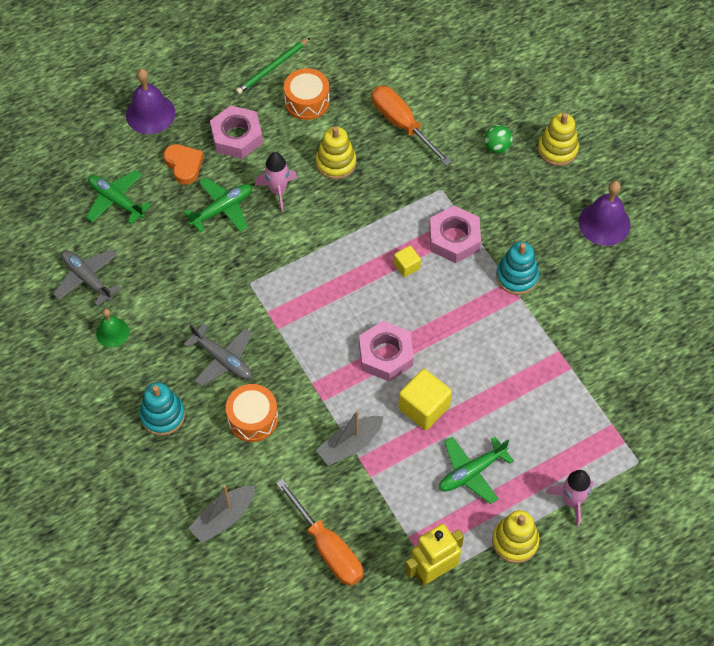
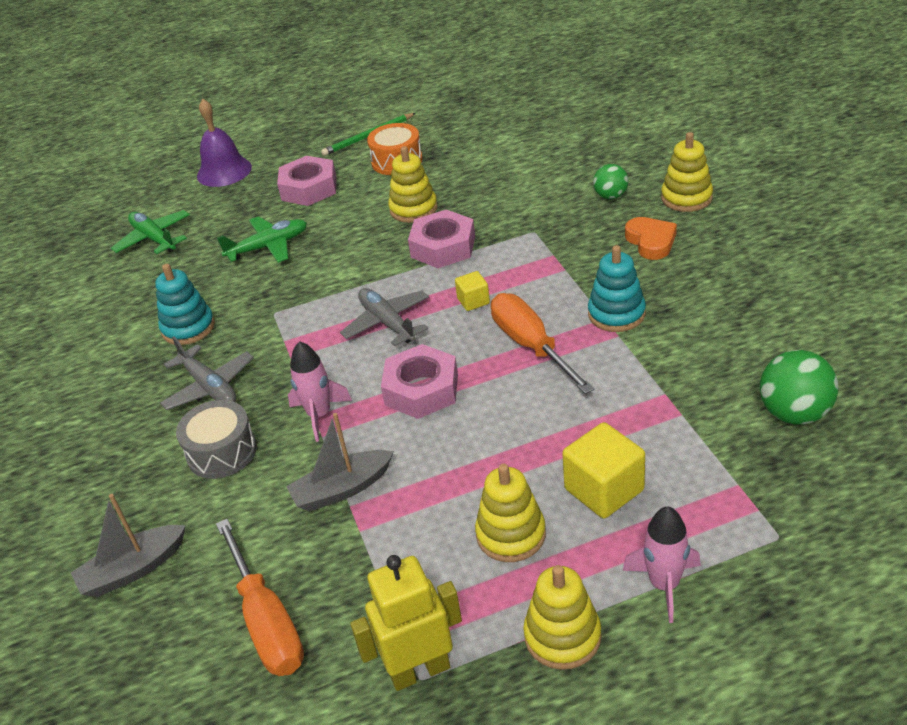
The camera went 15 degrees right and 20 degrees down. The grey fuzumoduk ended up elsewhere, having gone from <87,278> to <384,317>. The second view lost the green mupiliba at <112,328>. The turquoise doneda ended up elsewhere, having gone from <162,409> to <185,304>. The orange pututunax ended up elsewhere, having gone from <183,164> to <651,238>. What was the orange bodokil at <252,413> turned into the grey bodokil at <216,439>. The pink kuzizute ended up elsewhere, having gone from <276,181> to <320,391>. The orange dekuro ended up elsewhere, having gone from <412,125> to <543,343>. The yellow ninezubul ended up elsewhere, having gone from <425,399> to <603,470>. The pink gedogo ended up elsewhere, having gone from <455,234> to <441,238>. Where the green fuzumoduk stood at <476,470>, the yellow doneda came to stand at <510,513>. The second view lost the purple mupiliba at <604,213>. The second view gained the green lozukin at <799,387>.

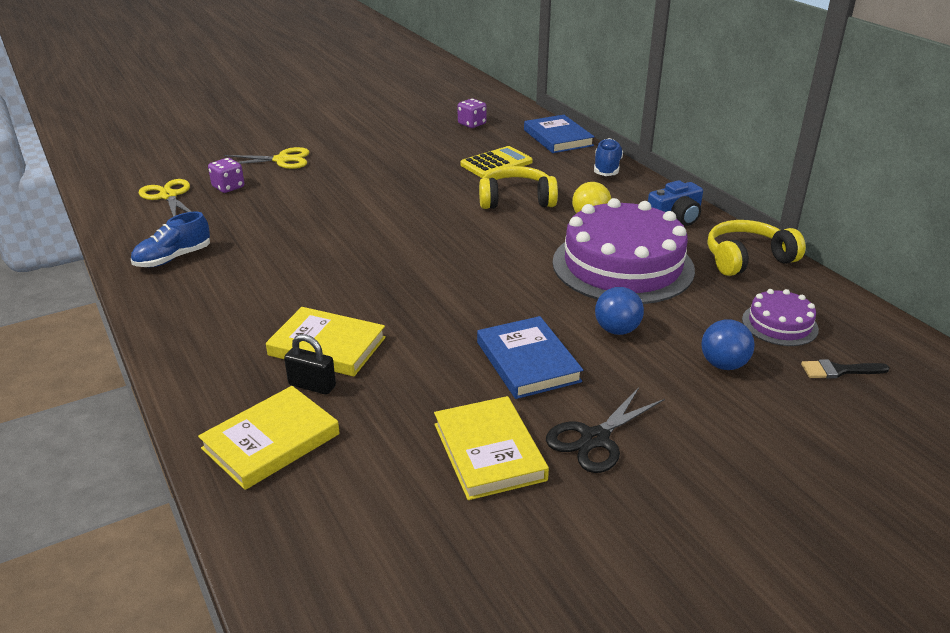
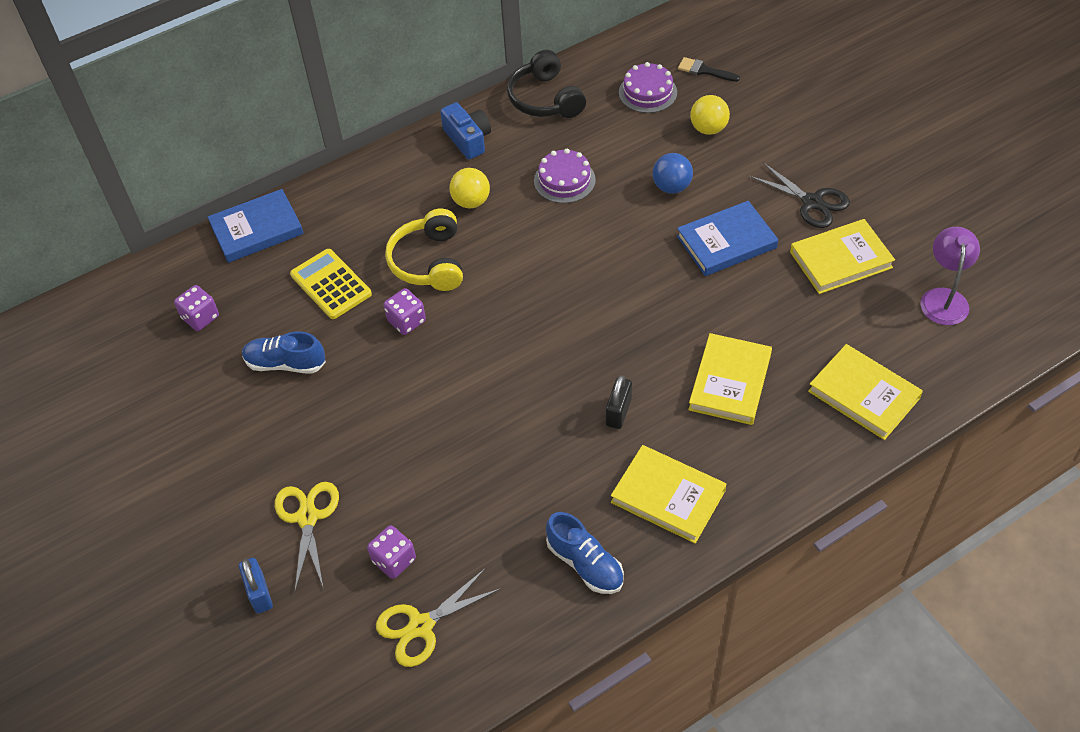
The camera went 90 degrees left and 20 degrees up. The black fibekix ended up elsewhere, having gone from <310,364> to <619,402>. The size of the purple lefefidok at <624,251> changed by a factor of 0.47. The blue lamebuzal ended up elsewhere, having gone from <608,157> to <284,353>. What was the blue lozukin at <727,344> turned into the yellow lozukin at <710,115>. What was the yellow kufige at <757,248> turned into the black kufige at <546,84>. The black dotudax at <845,369> ended up facing another way, 120 degrees clockwise from before. The second view gained the blue fibekix at <256,586>. The second view gained the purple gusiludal at <405,311>. The second view gained the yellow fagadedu at <668,494>. The second view gained the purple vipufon at <950,276>.

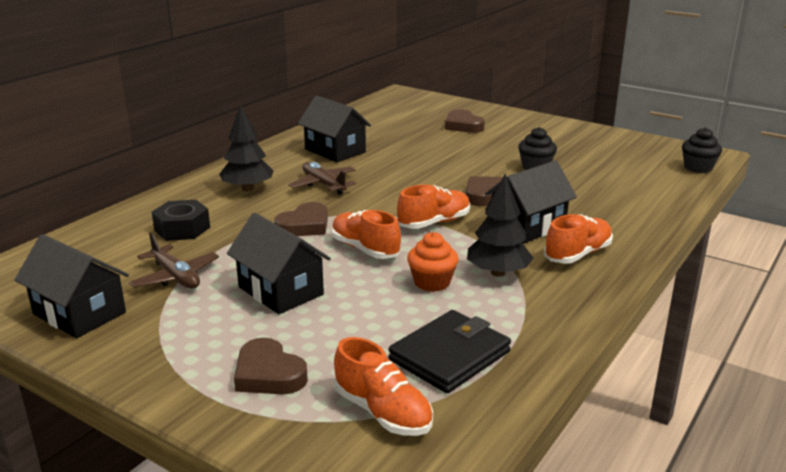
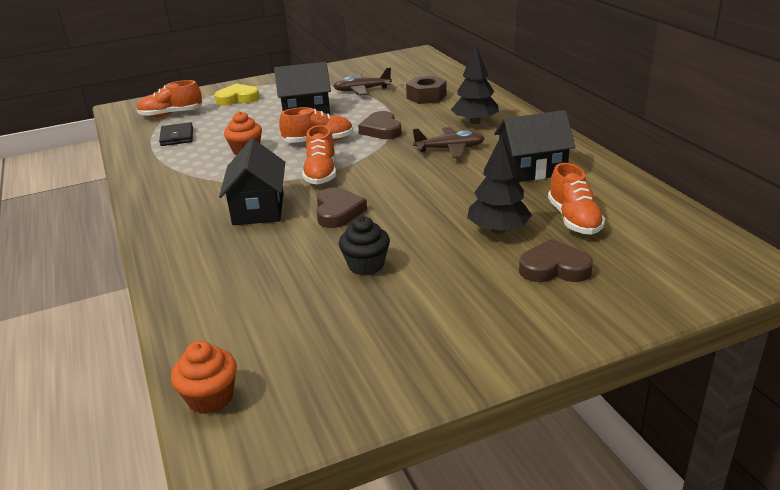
The camera went 125 degrees right and 5 degrees up. The second view lost the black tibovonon at <72,286>. What was the black gedogo at <181,220> turned into the brown gedogo at <426,90>. What was the brown pututunax at <271,366> turned into the yellow pututunax at <237,94>. The size of the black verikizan at <450,351> changed by a factor of 0.65. The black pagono ended up elsewhere, having gone from <500,225> to <499,184>. The orange lamebuzal ended up elsewhere, having gone from <578,239> to <576,199>. What was the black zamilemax at <702,150> turned into the orange zamilemax at <204,377>.

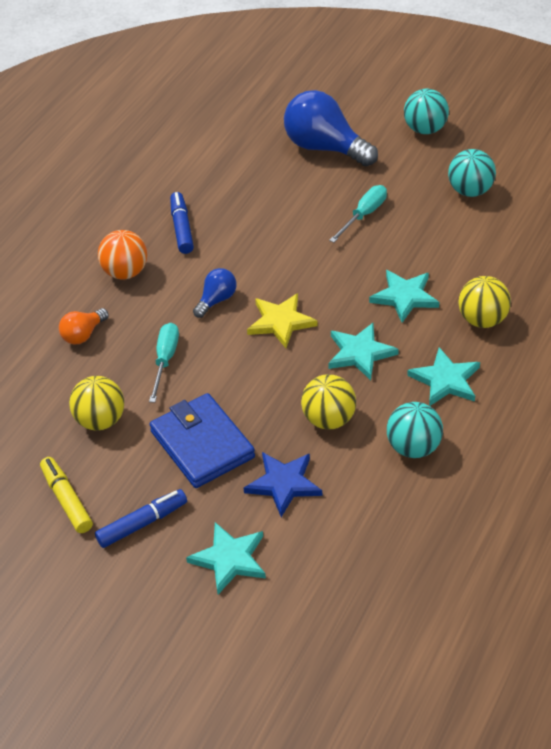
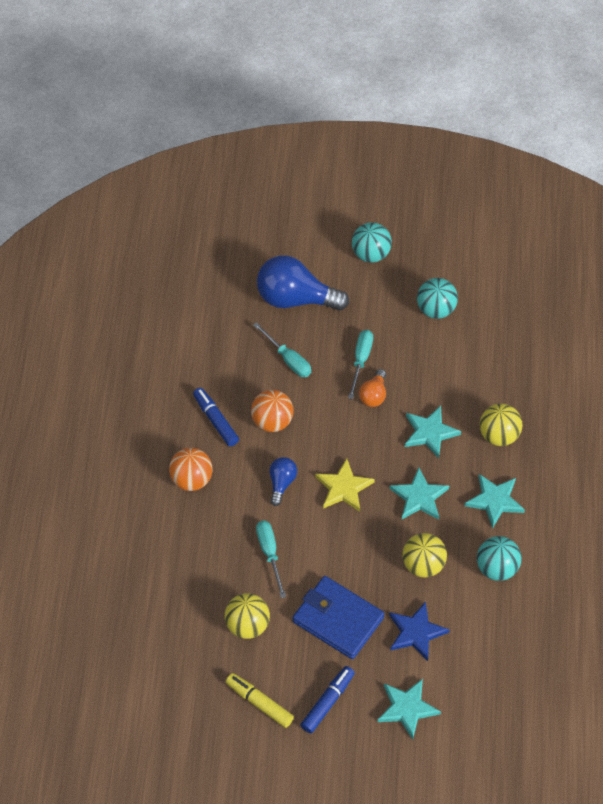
The camera went 25 degrees left and 10 degrees up. The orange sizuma ended up elsewhere, having gone from <84,326> to <372,388>. The second view gained the orange lozukin at <272,411>. The second view gained the turquoise dekuro at <282,349>.

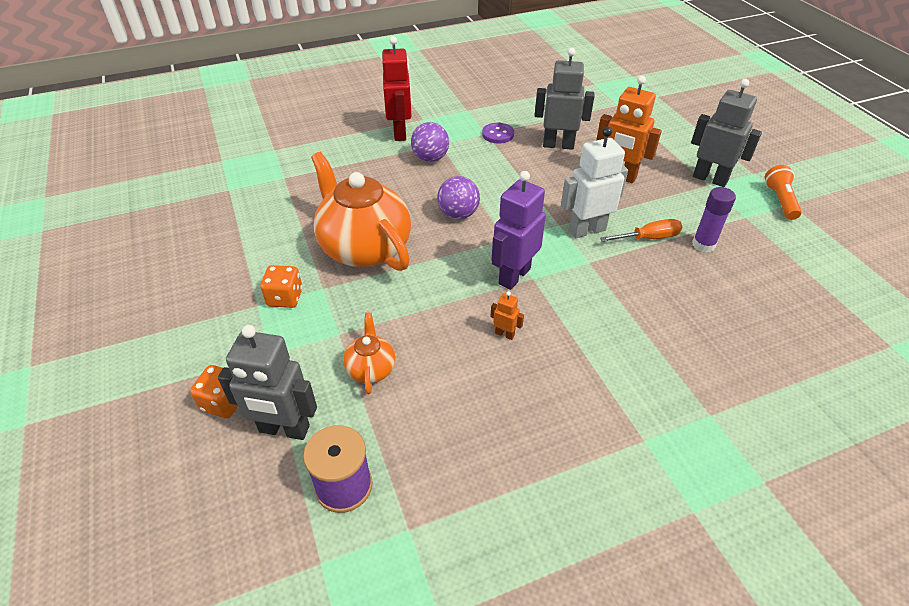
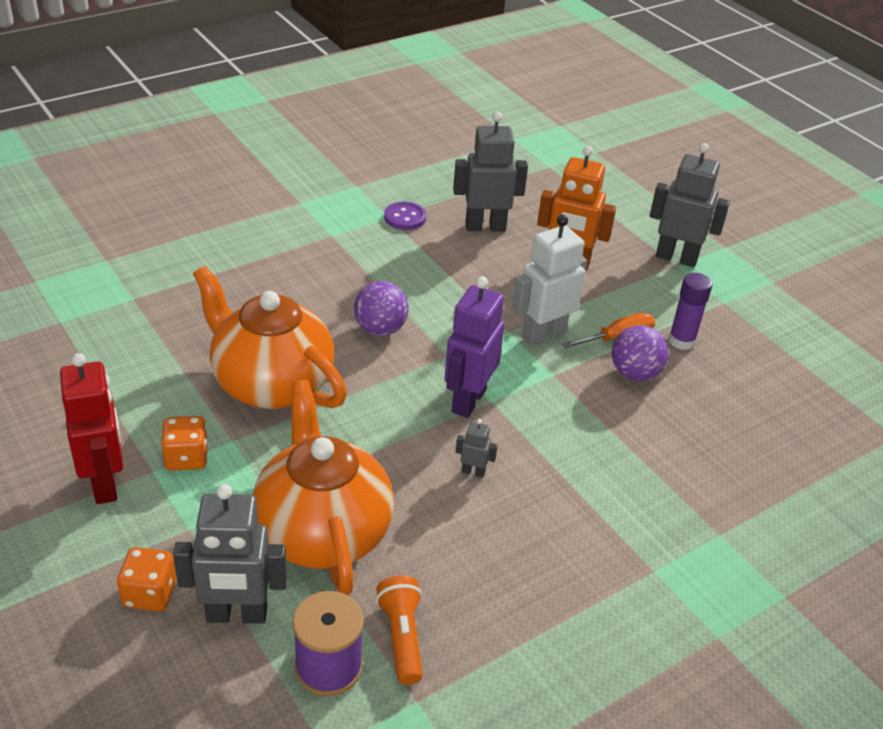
The camera went 15 degrees left and 5 degrees down. The size of the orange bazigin at <369,353> changed by a factor of 2.18. The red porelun ended up elsewhere, having gone from <397,88> to <91,428>. The purple lozukin ended up elsewhere, having gone from <430,142> to <640,353>. What was the orange porelun at <507,315> turned into the grey porelun at <477,448>. The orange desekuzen ended up elsewhere, having gone from <783,192> to <399,630>.

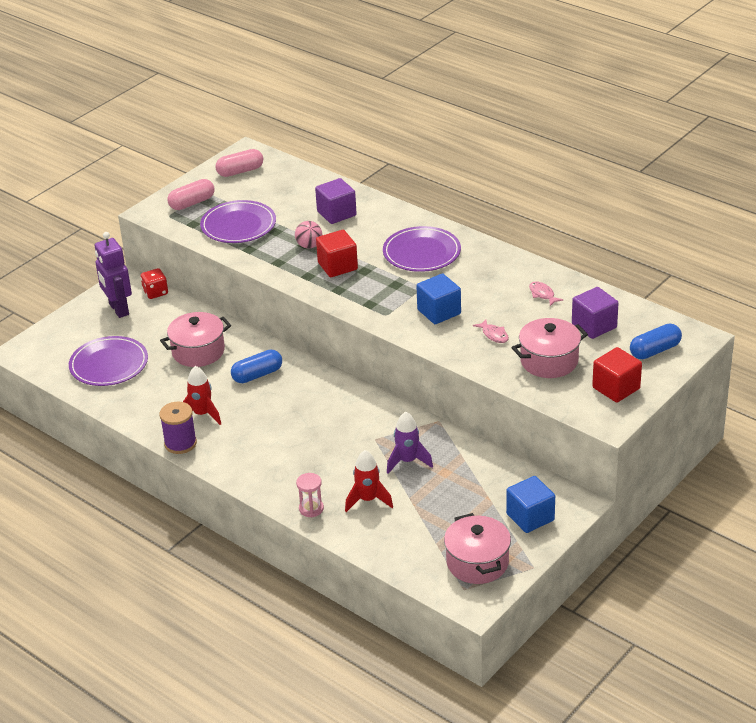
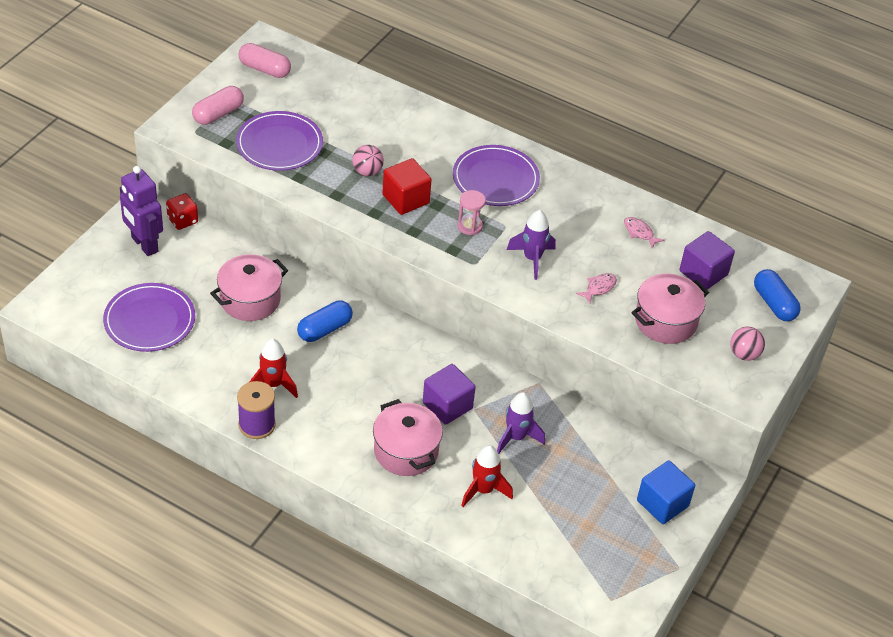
The camera went 15 degrees left and 10 degrees up. The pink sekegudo at <239,163> ended up facing another way, 60 degrees clockwise from before. The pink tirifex ended up elsewhere, having gone from <310,495> to <471,212>. The purple ninezubul ended up elsewhere, having gone from <336,201> to <449,394>. Where the blue ninezubul stood at <438,299>, the purple kuzizute came to stand at <531,245>. The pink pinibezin ended up elsewhere, having gone from <477,548> to <408,437>. The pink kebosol at <491,331> ended up facing another way, 90 degrees counterclockwise from before. Where the red ninezubul stood at <617,375>, the pink lozukin came to stand at <747,344>. The blue sekegudo at <656,341> ended up facing another way, 75 degrees counterclockwise from before.

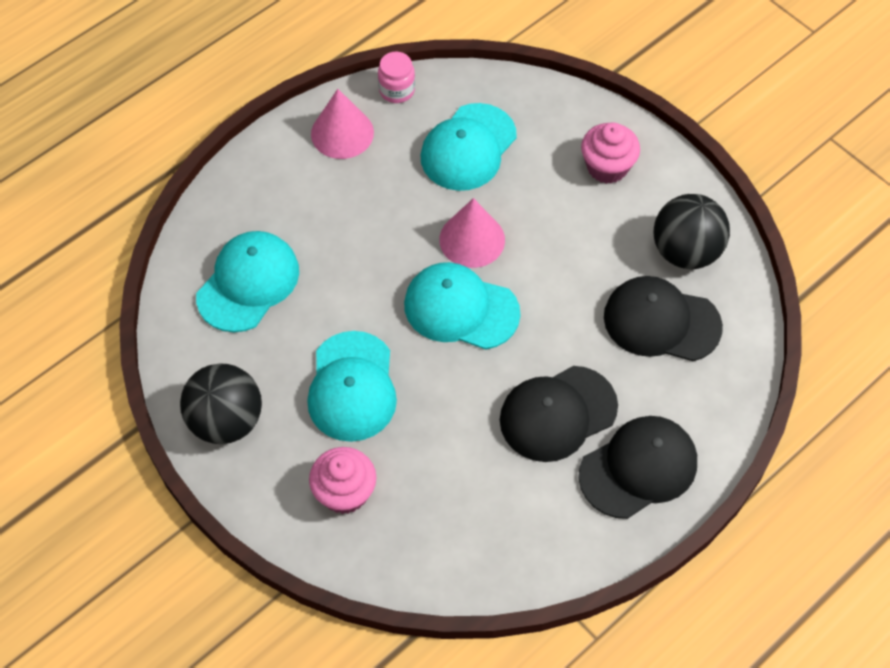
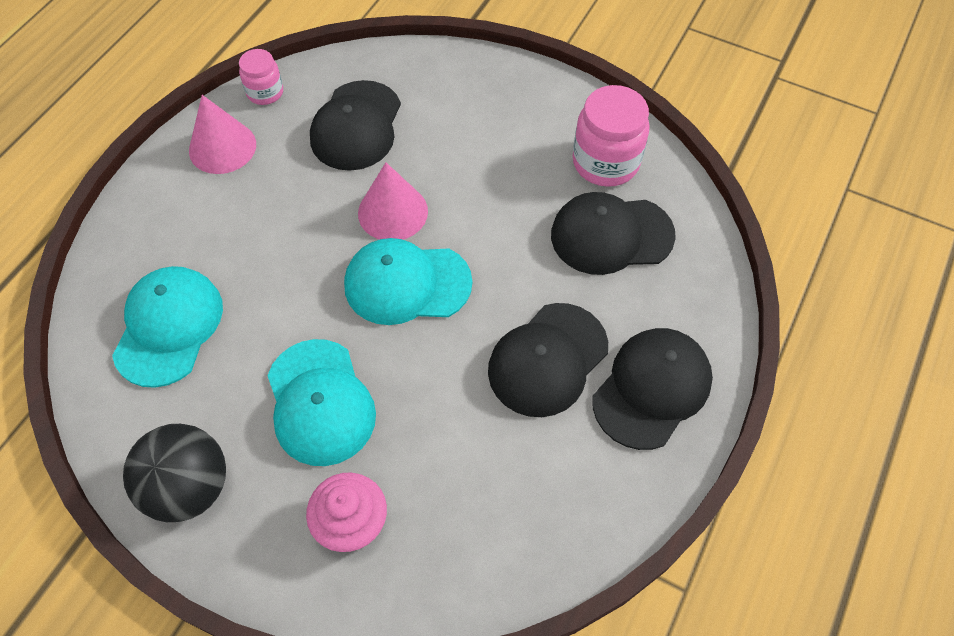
The camera went 20 degrees left and 0 degrees up. What was the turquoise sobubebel at <468,147> turned into the black sobubebel at <355,125>. The second view lost the pink zamilemax at <610,153>. Where the black lozukin stood at <692,231>, the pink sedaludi came to stand at <611,136>.

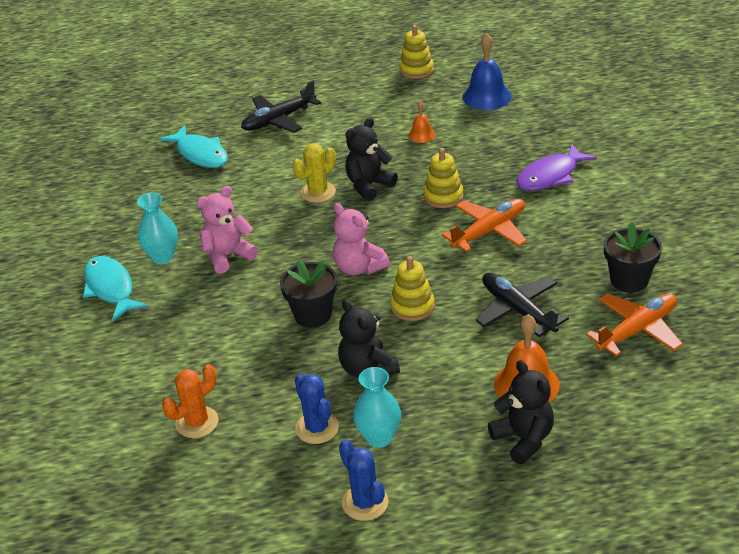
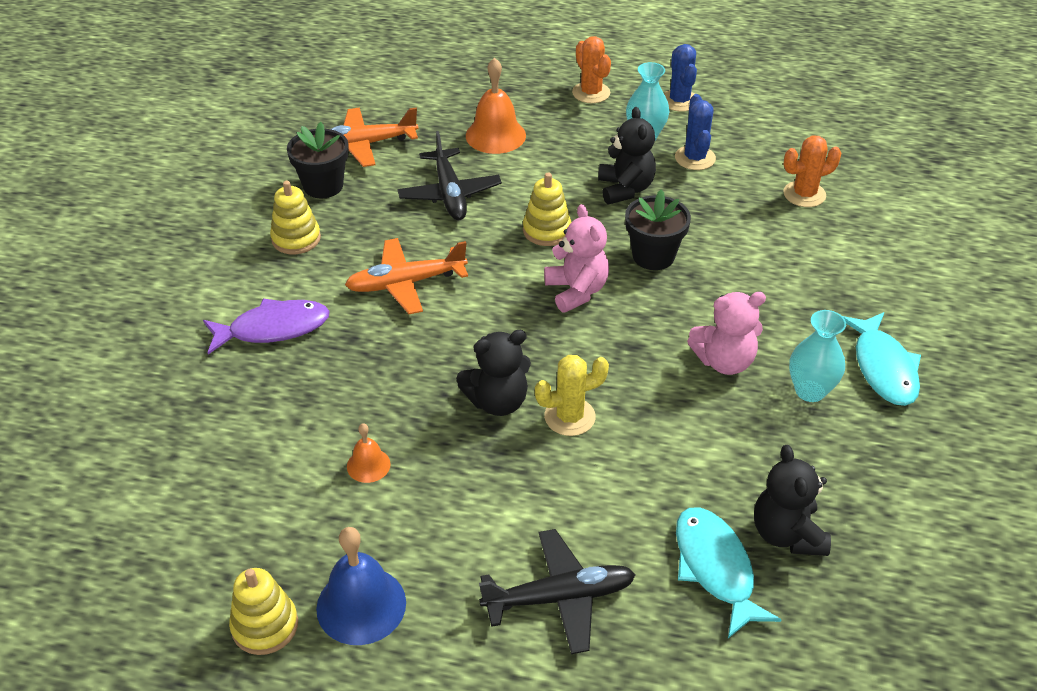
The camera went 160 degrees left and 5 degrees up. The yellow doneda ended up elsewhere, having gone from <443,178> to <295,217>. The blue mupiliba ended up elsewhere, having gone from <487,71> to <361,586>. The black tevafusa ended up elsewhere, having gone from <521,412> to <792,500>. The second view gained the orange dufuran at <591,69>.

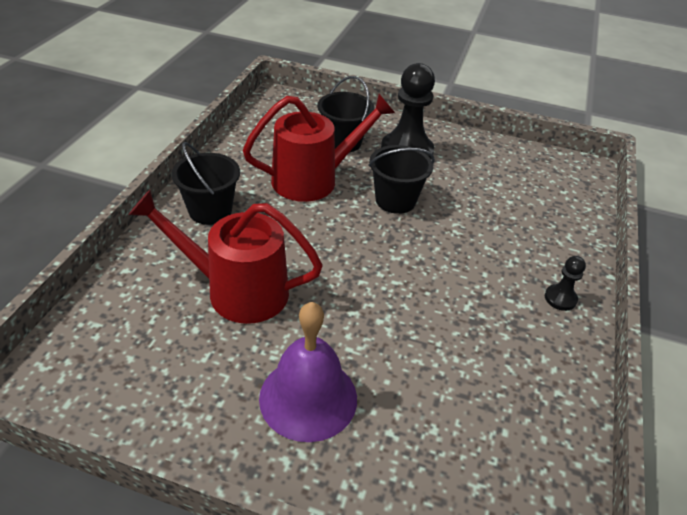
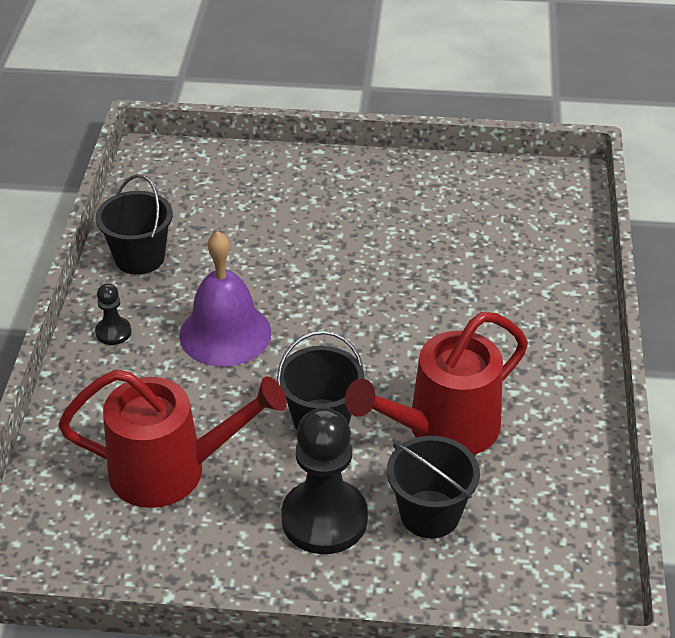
The camera went 170 degrees right and 0 degrees up. The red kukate ended up elsewhere, having gone from <226,257> to <172,438>. The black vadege ended up elsewhere, having gone from <205,183> to <134,224>. The purple mupiliba ended up elsewhere, having gone from <308,372> to <225,299>.

